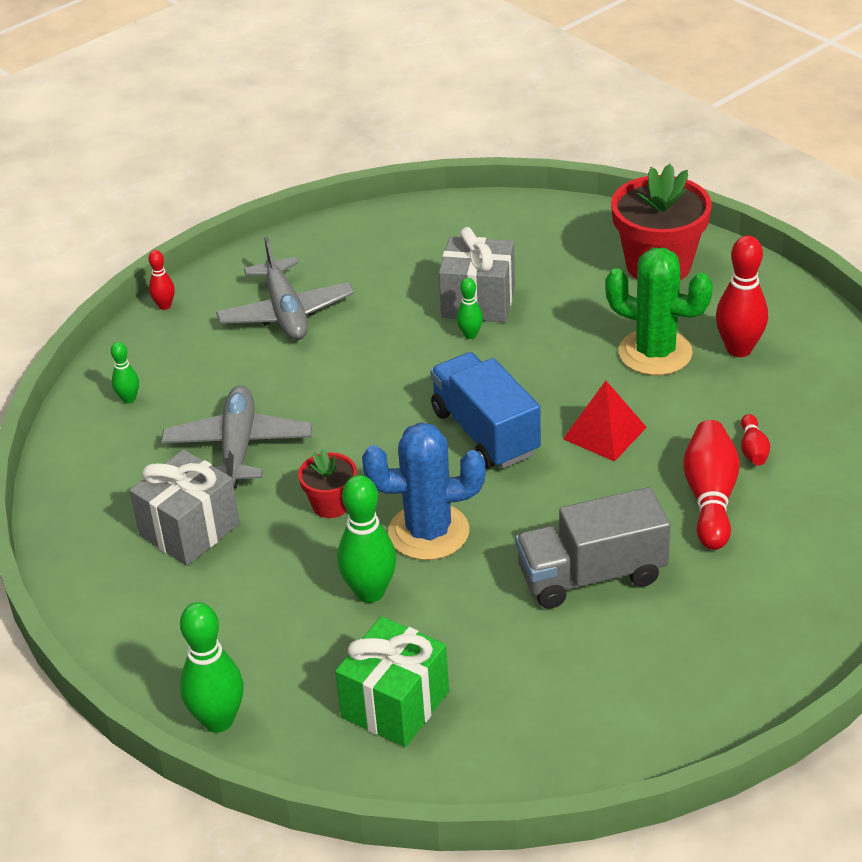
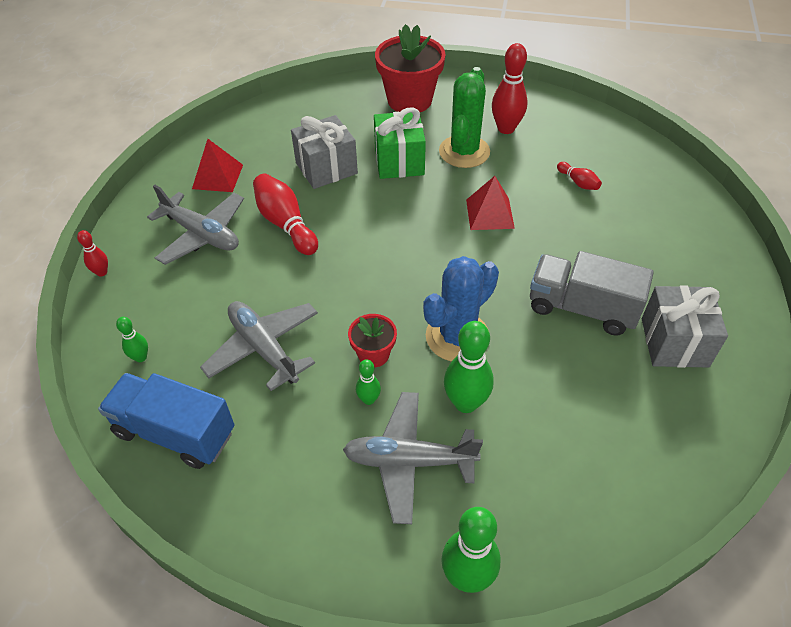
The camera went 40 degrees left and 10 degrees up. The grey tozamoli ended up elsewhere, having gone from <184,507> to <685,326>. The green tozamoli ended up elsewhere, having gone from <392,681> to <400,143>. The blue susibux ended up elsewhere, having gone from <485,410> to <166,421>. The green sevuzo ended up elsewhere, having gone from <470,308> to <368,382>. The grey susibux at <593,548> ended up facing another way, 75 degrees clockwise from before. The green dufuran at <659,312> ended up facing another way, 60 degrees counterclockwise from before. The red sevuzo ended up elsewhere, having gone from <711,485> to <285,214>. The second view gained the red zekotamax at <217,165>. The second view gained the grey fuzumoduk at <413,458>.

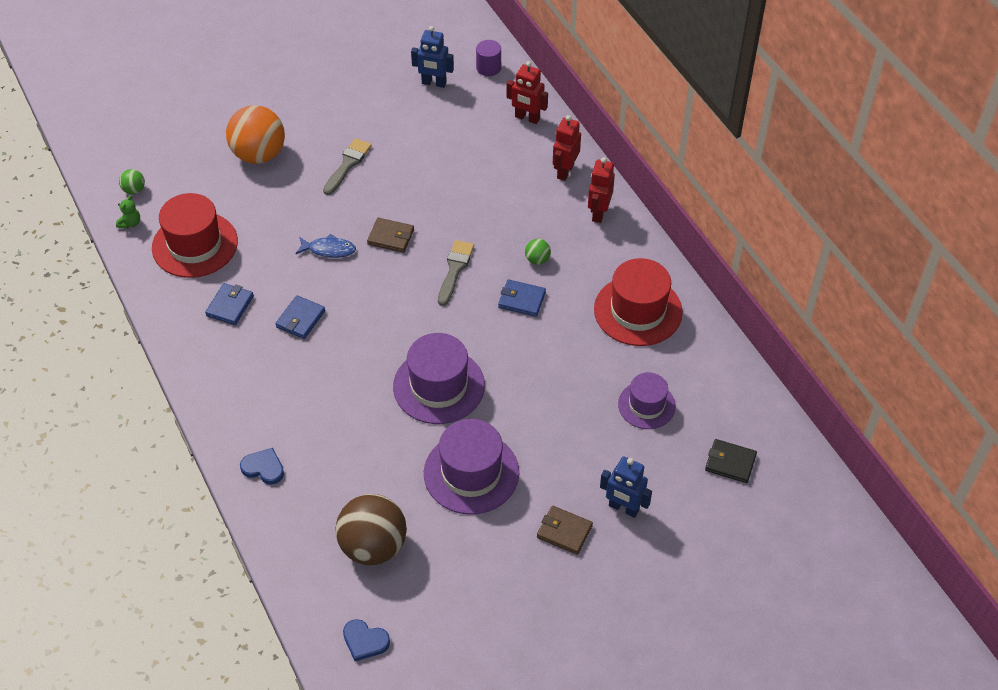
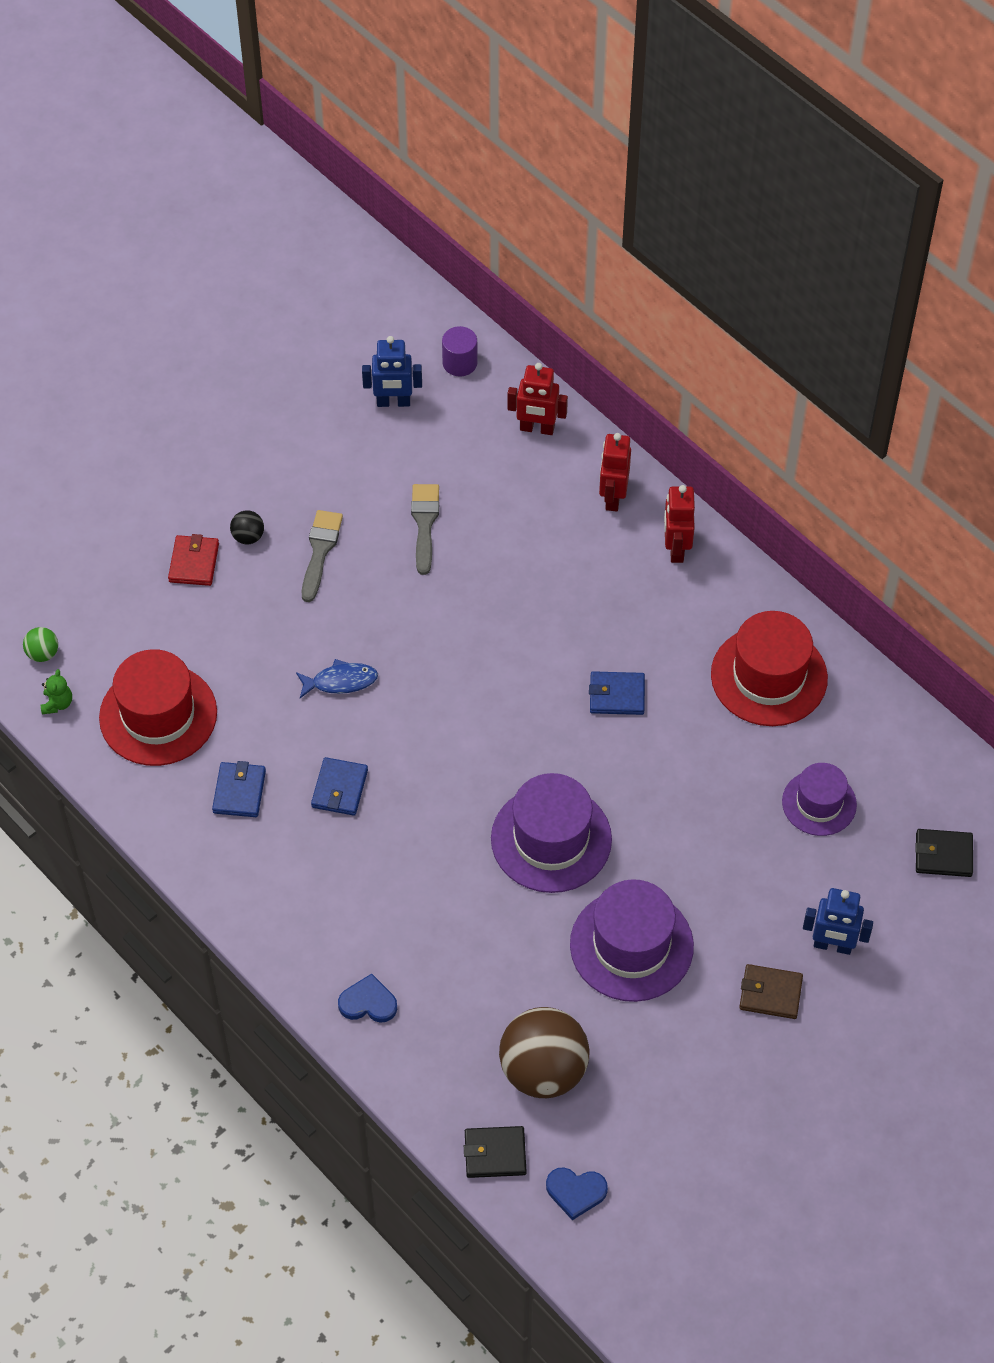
The camera went 15 degrees left and 5 degrees up. Where the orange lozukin stood at <255,134>, the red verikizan came to stand at <193,560>. The second view lost the brown verikizan at <390,235>. The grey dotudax ended up elsewhere, having gone from <456,273> to <425,529>. The second view lost the green lozukin at <538,252>. The second view gained the black lozukin at <247,527>. The second view gained the black verikizan at <495,1152>.

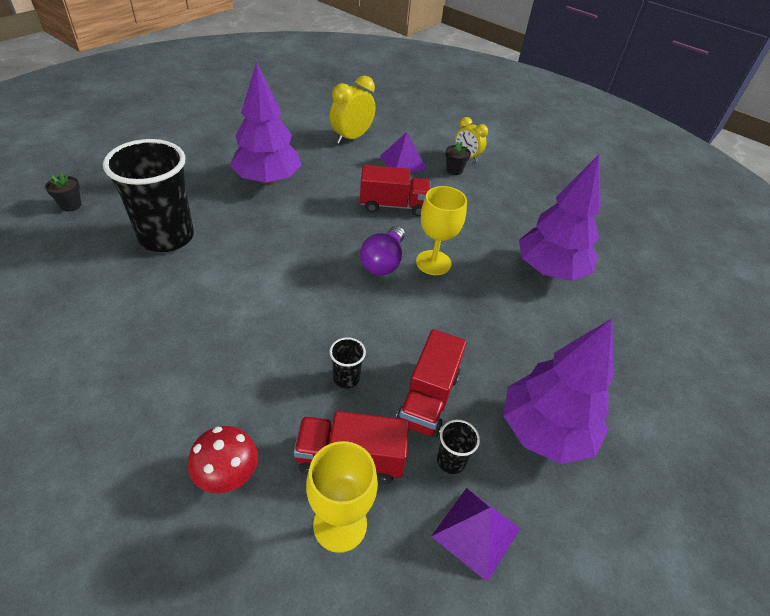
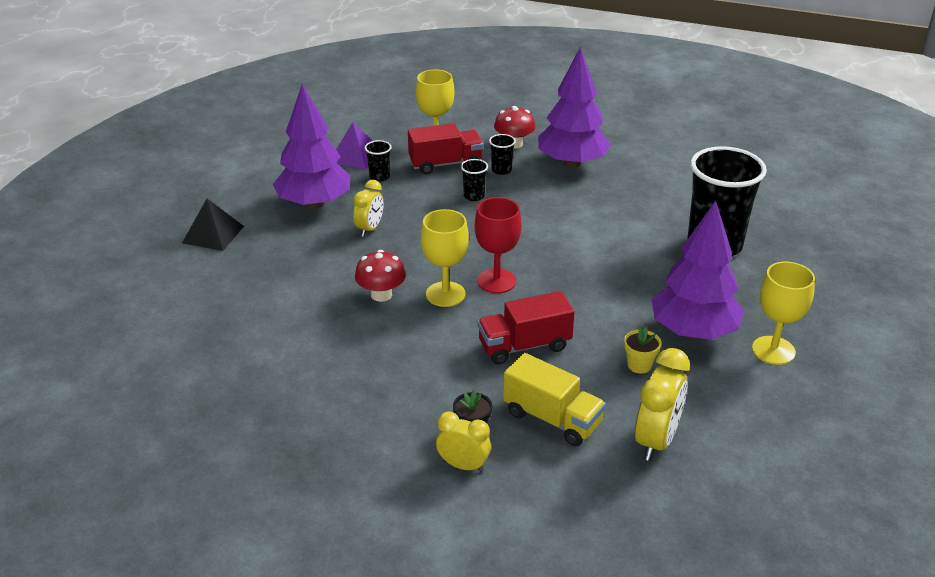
The camera went 165 degrees right and 10 degrees down. The second view lost the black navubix at <63,192>. Where the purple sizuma stood at <382,250>, the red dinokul came to stand at <498,245>. Where the purple zekotamax stood at <403,152>, the yellow susibux came to stand at <554,399>. The second view lost the red susibux at <431,383>. The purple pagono ended up elsewhere, having gone from <560,218> to <574,107>. The second view gained the black zekotamax at <213,225>. The second view gained the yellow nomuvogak at <368,208>. The second view gained the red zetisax at <380,276>. The second view gained the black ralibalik at <502,154>. The second view gained the yellow navubix at <642,350>. The second view gained the yellow dinokul at <783,313>.

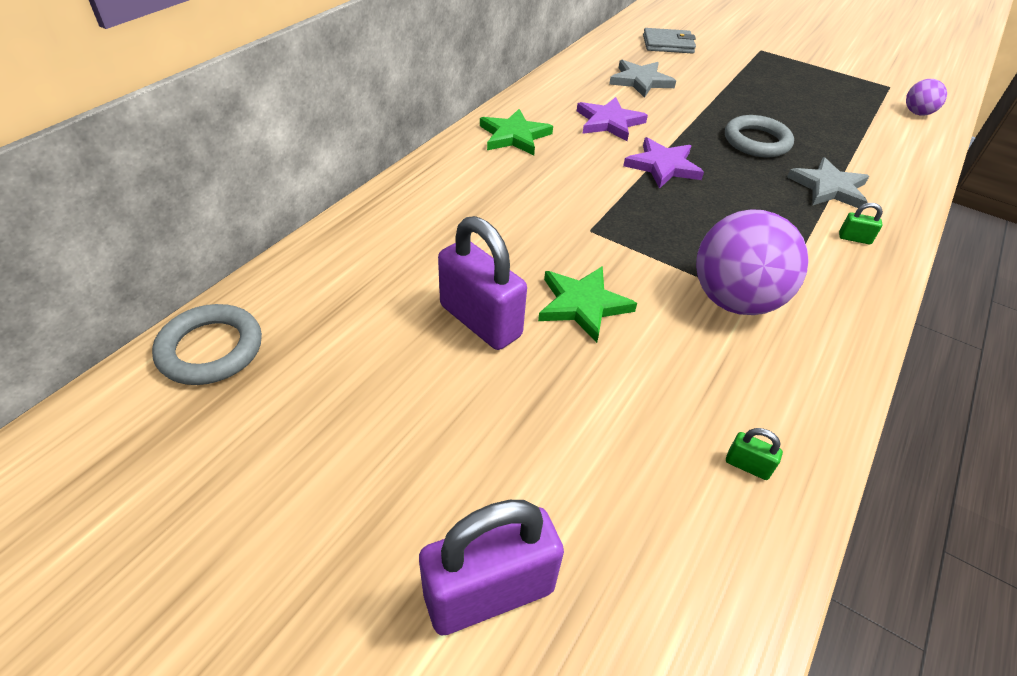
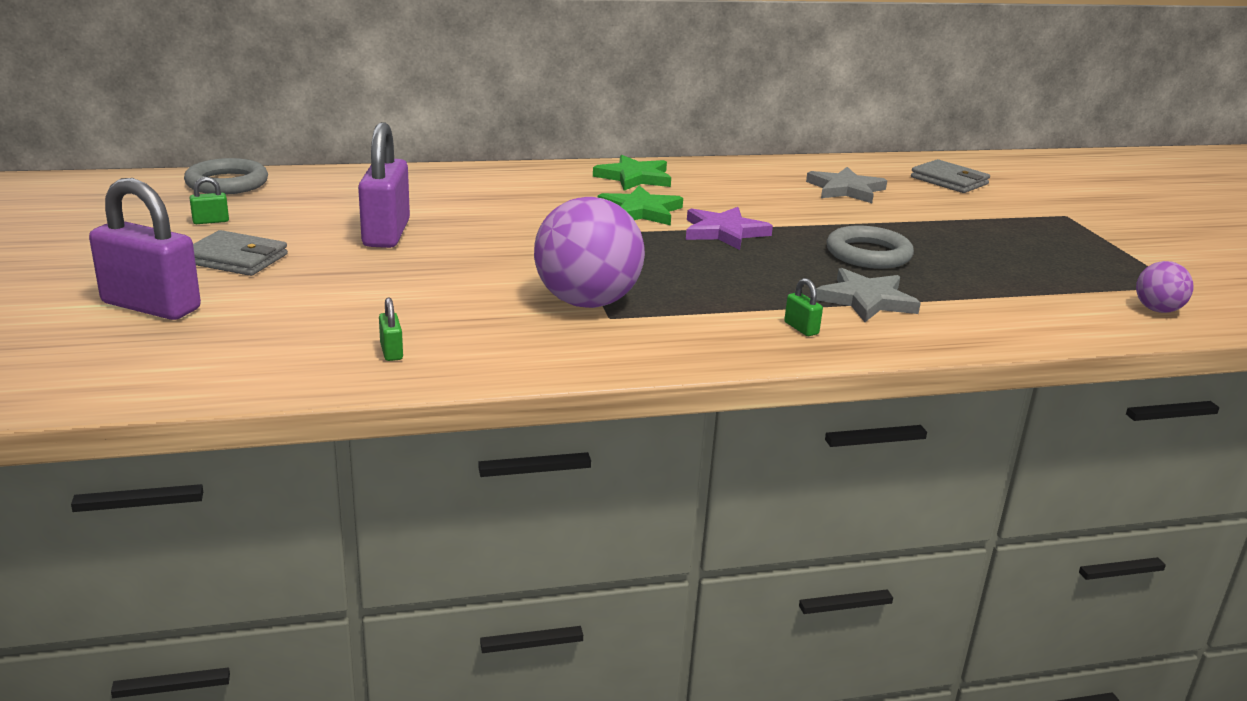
The camera went 45 degrees right and 20 degrees down. The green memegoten ended up elsewhere, having gone from <587,304> to <640,205>. The second view lost the purple memegoten at <612,119>. The second view gained the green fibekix at <209,200>. The second view gained the grey verikizan at <240,253>.

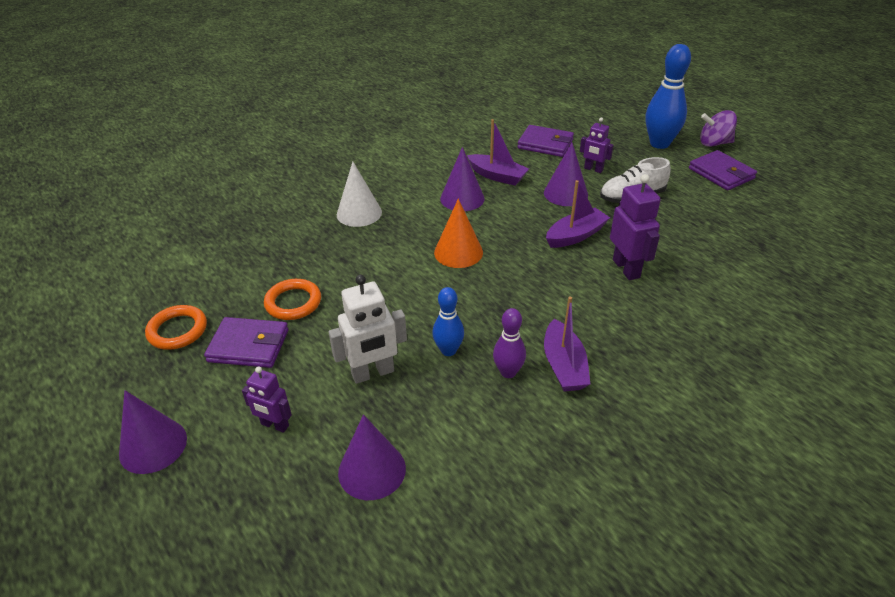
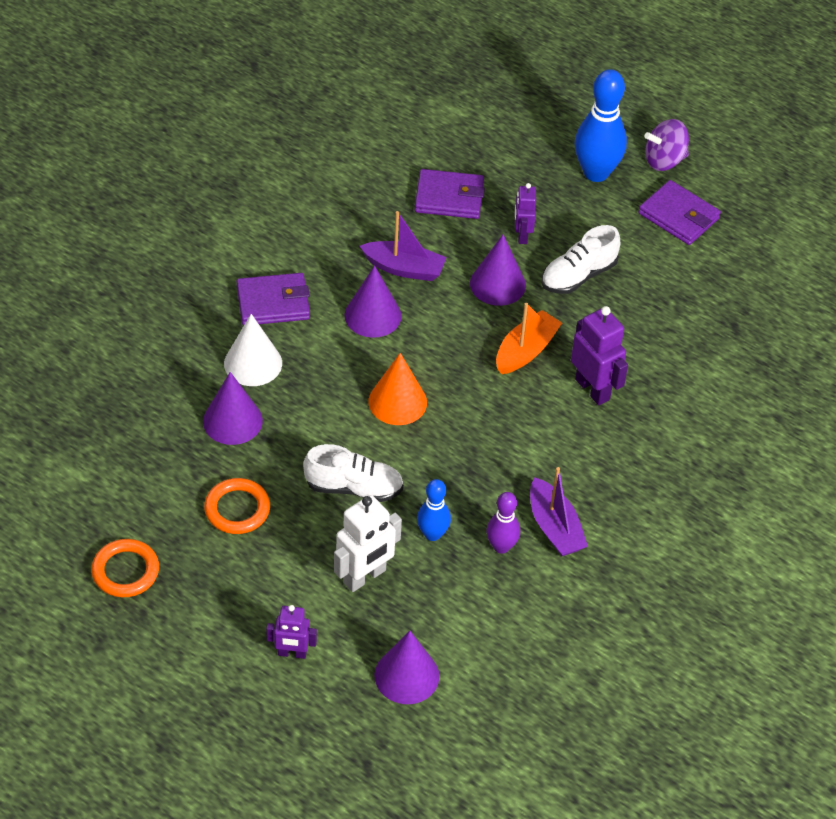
The camera went 20 degrees left and 10 degrees up. The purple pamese ended up elsewhere, having gone from <153,432> to <233,408>. The purple verikizan ended up elsewhere, having gone from <246,342> to <273,299>. What was the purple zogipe at <578,214> turned into the orange zogipe at <529,338>. The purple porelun at <597,145> ended up facing another way, 75 degrees clockwise from before. The second view gained the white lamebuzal at <353,473>.

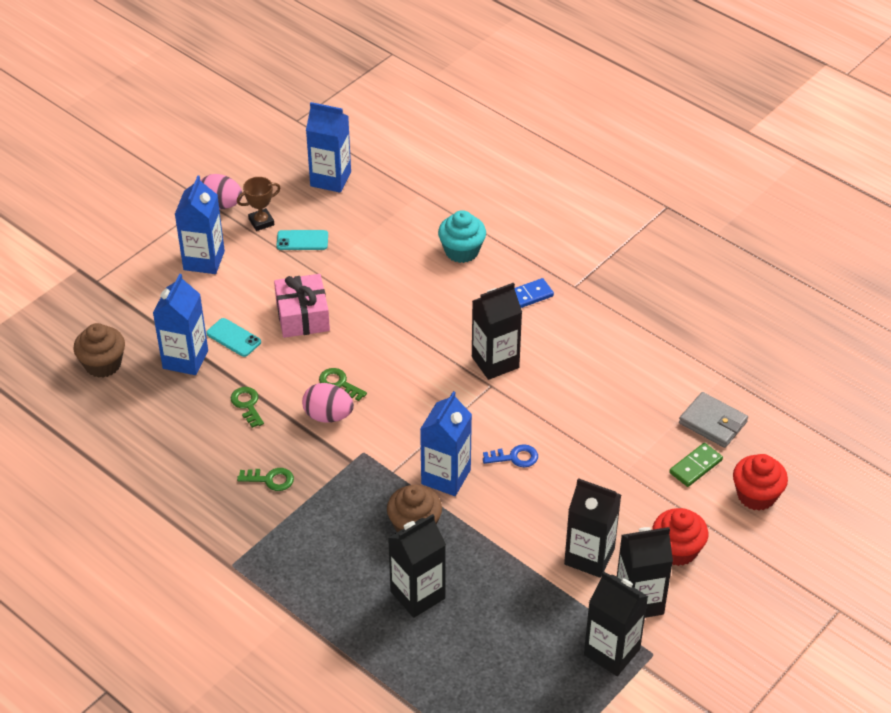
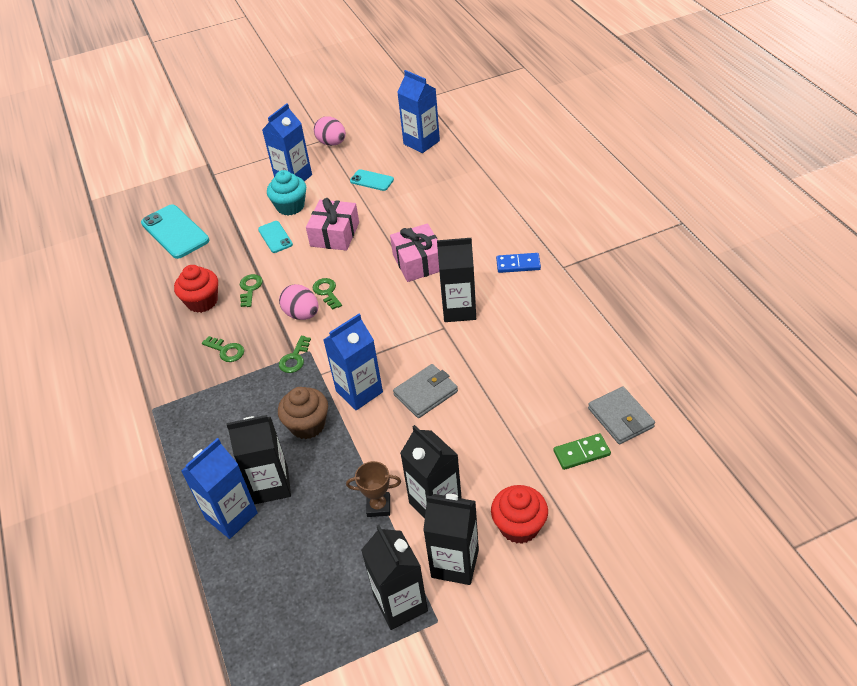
The camera went 30 degrees right and 0 degrees up. Where the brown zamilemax stood at <99,350>, the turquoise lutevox came to stand at <175,231>. The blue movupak ended up elsewhere, having gone from <180,324> to <219,488>. The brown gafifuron ended up elsewhere, having gone from <258,204> to <373,489>. The turquoise zamilemax ended up elsewhere, having gone from <462,236> to <286,192>. Where the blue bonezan stood at <510,455>, the grey verikizan came to stand at <425,391>. The red zamilemax ended up elsewhere, having gone from <760,482> to <196,289>. The second view gained the green bonezan at <295,354>. The second view gained the pink tozamoli at <414,252>.

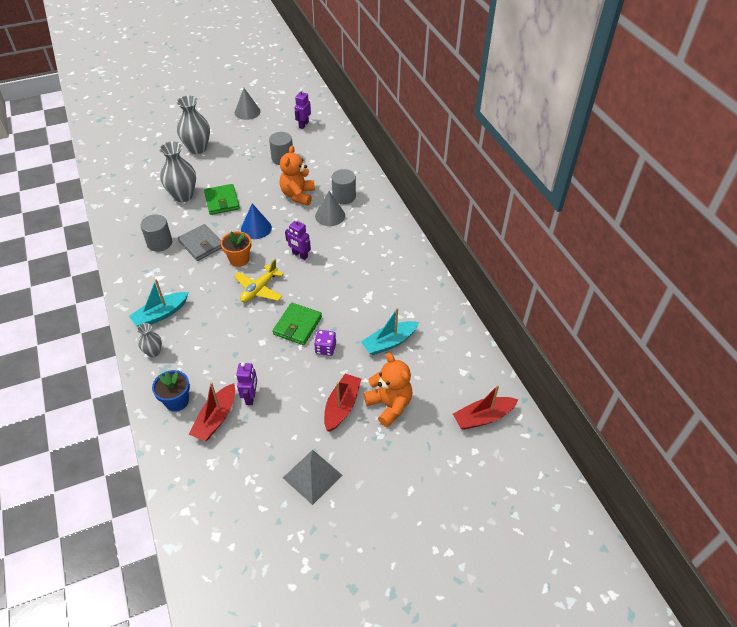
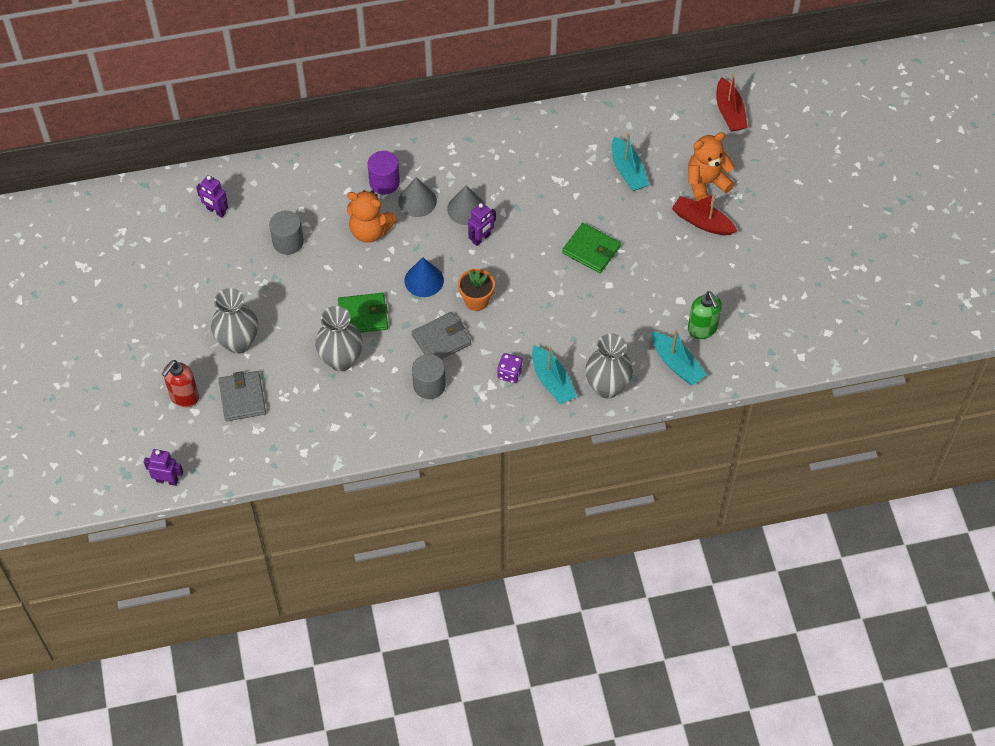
The camera went 80 degrees left and 10 degrees up. The size of the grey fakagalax at <149,340> changed by a factor of 1.86. Where the blue navubix stood at <171,391>, the turquoise zogipe came to stand at <679,357>. Where the red zogipe stood at <212,411>, the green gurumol came to stand at <705,315>. The second view lost the yellow fuzumoduk at <259,280>. The grey pamese ended up elsewhere, having gone from <248,104> to <466,205>. The purple porelun ended up elsewhere, having gone from <246,383> to <163,467>. The second view lost the grey zekotamax at <313,477>. The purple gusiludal ended up elsewhere, having gone from <325,343> to <510,368>. What was the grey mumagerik at <344,186> turned into the purple mumagerik at <384,173>. The second view gained the red gurumol at <180,383>. The second view gained the grey verikizan at <242,396>.

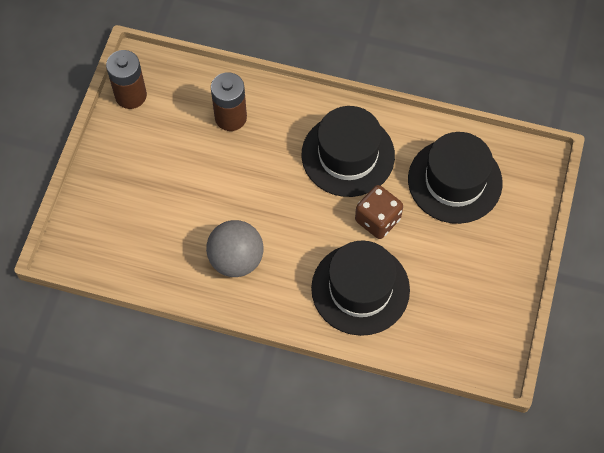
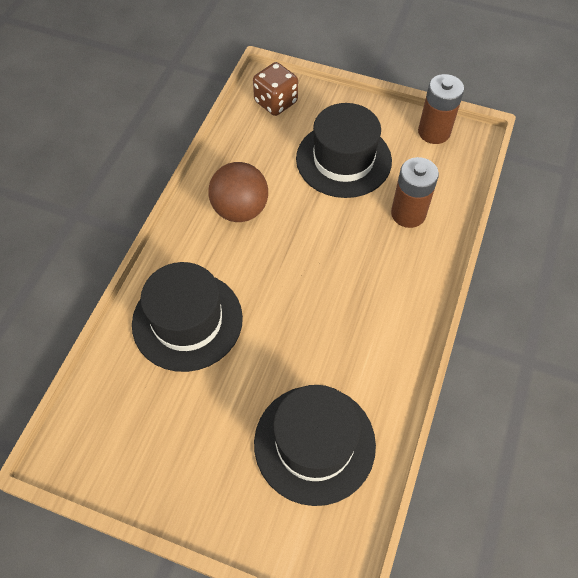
The camera went 95 degrees right and 5 degrees down. What was the grey lozukin at <234,248> turned into the brown lozukin at <238,192>. The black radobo ended up elsewhere, having gone from <348,151> to <344,150>. The brown gusiludal ended up elsewhere, having gone from <379,212> to <275,89>.

